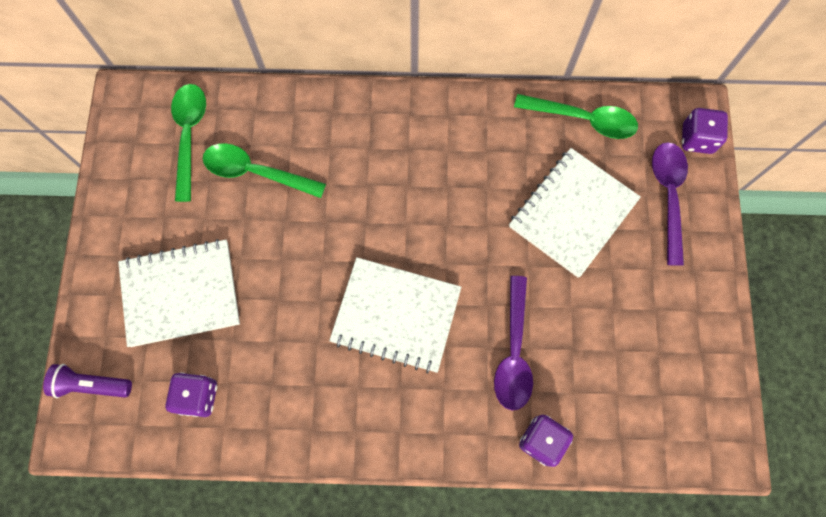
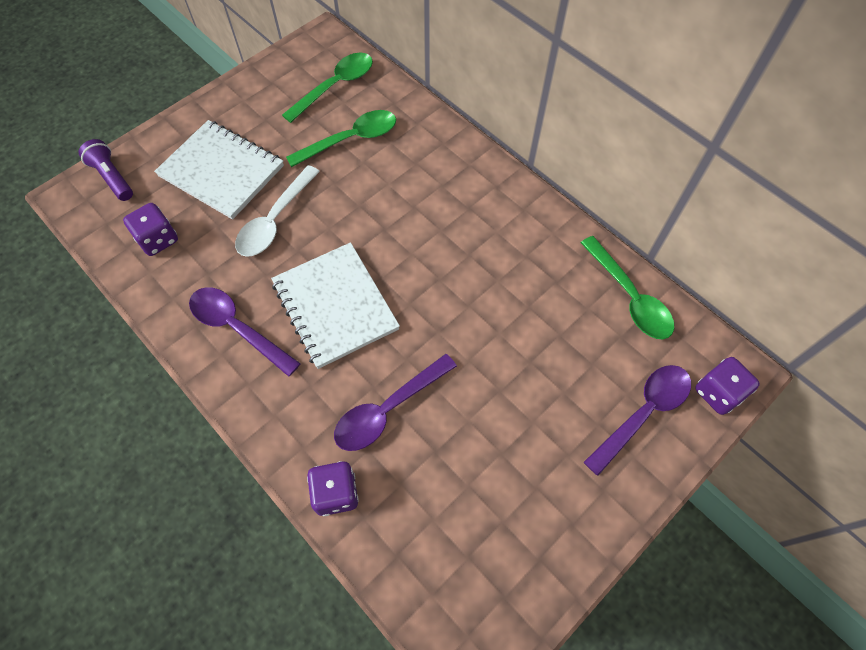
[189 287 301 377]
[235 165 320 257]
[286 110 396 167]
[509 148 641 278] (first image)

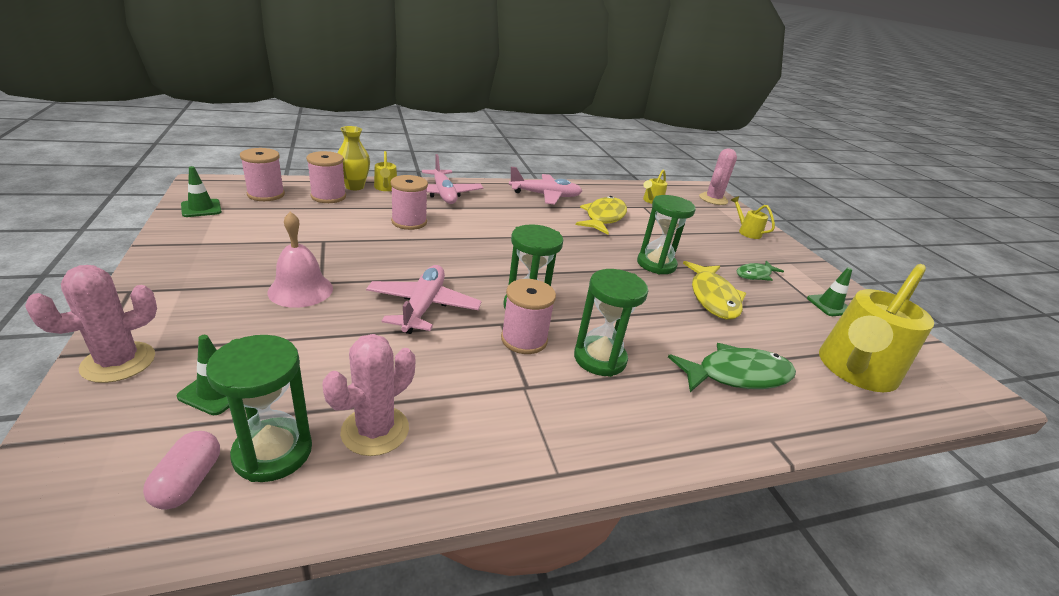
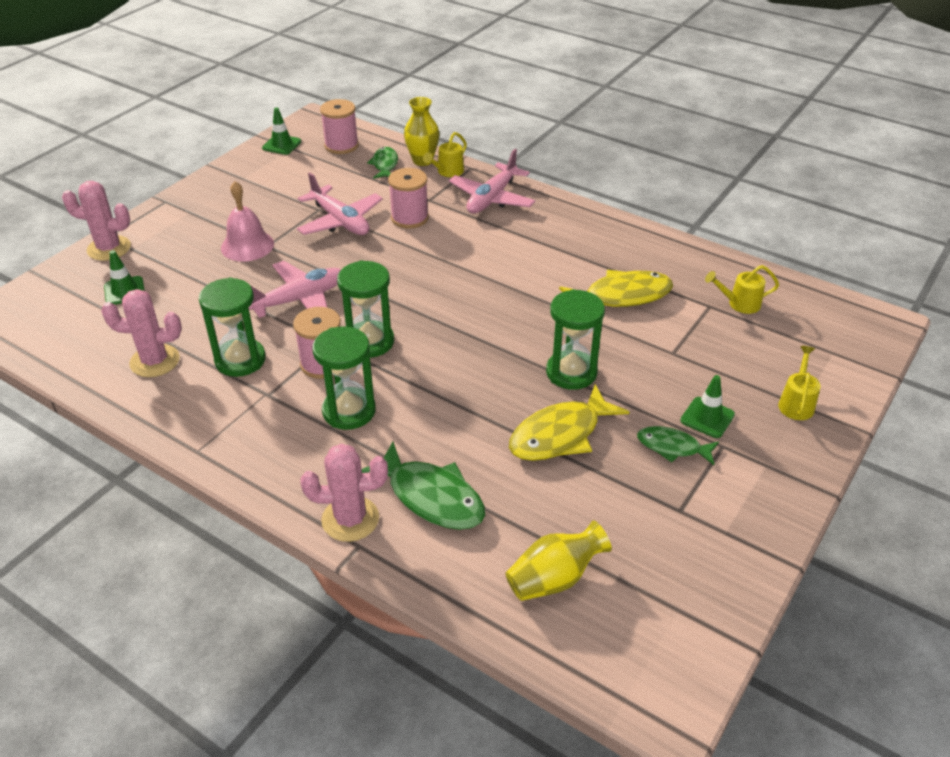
[199 277 266 377]
[297 173 383 235]
[300 444 388 542]
[367 147 398 179]
[506 520 612 601]
[680 375 735 438]
[143 431 220 510] (first image)

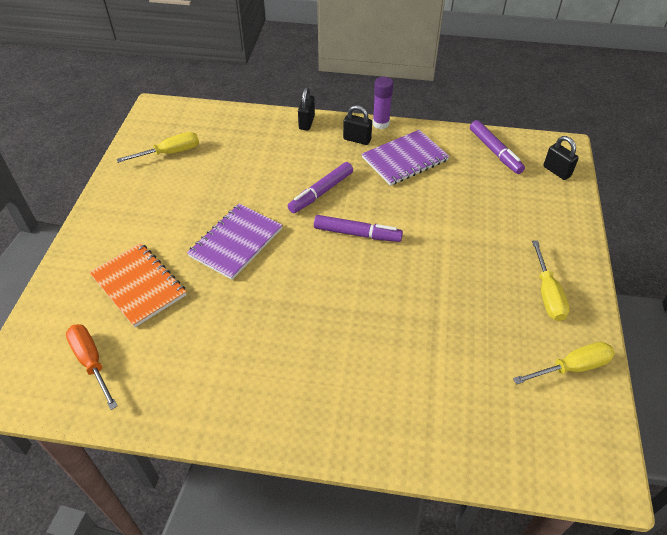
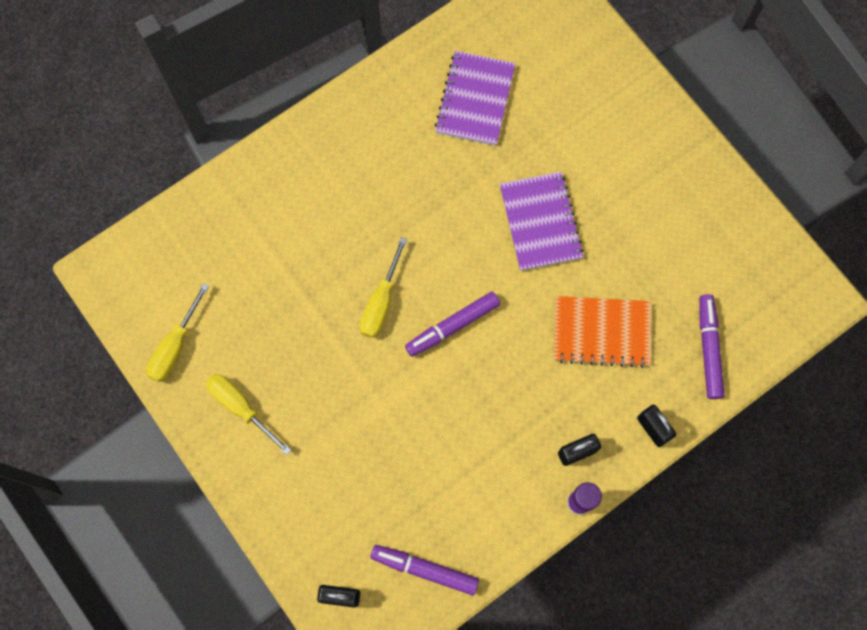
[360 237 407 338]
[435 51 516 146]
[554 296 651 368]
[699 294 724 399]
[66 324 118 410] (first image)

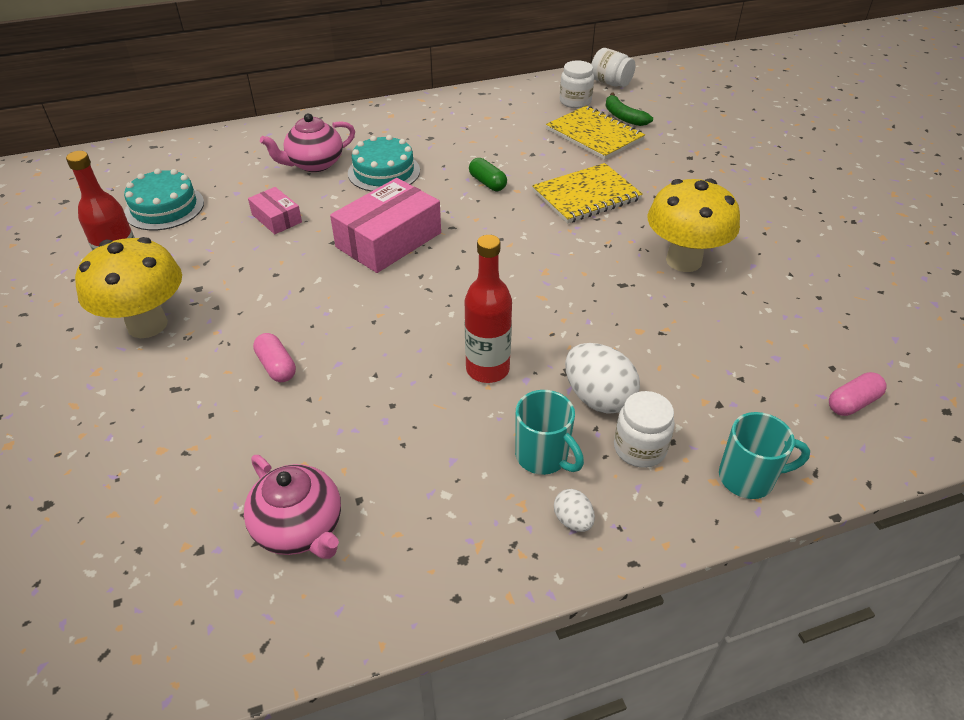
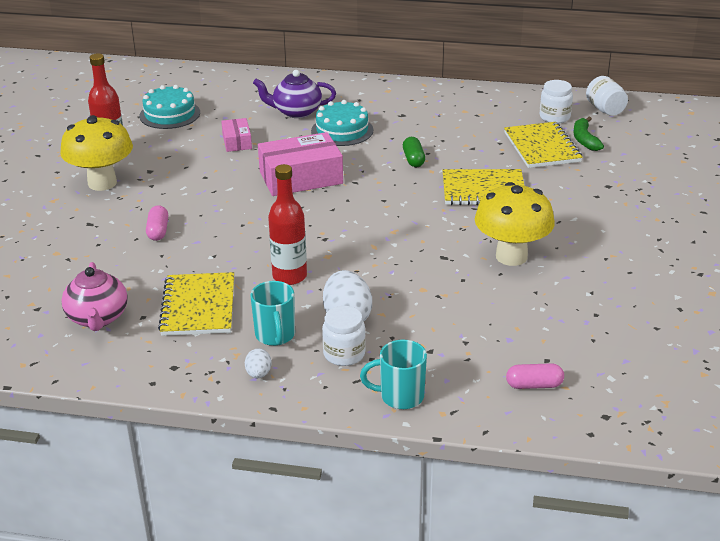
[158 272 234 336]
[253 70 336 118]
[360 340 427 409]

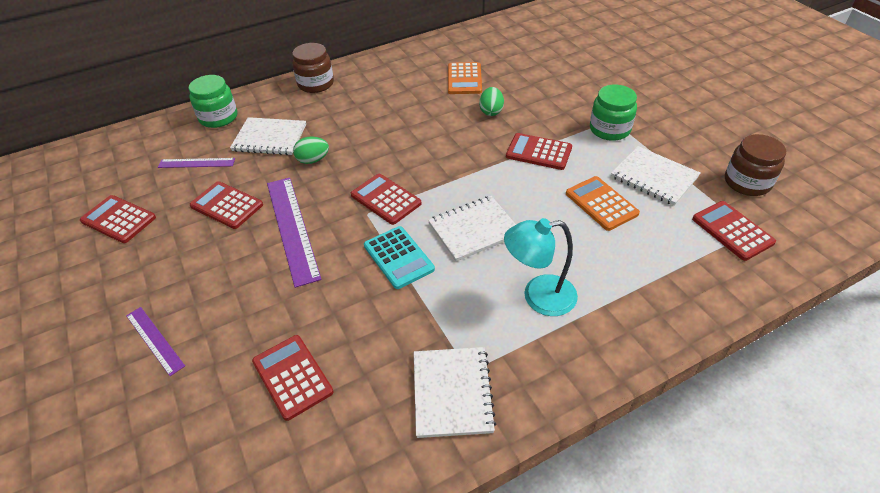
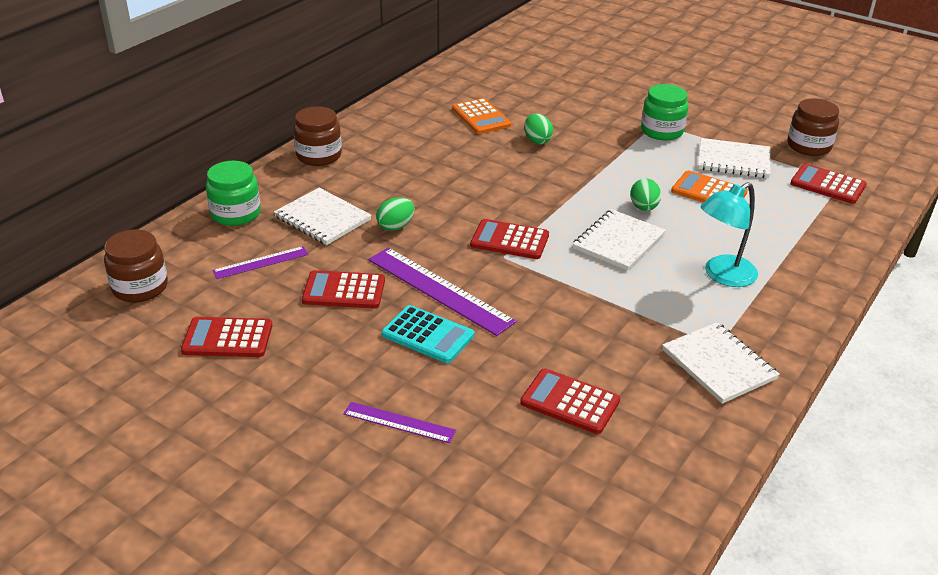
[104 230 168 302]
[274 188 372 245]
[381 305 475 363]
[630 178 661 211]
[506 133 572 170] (first image)

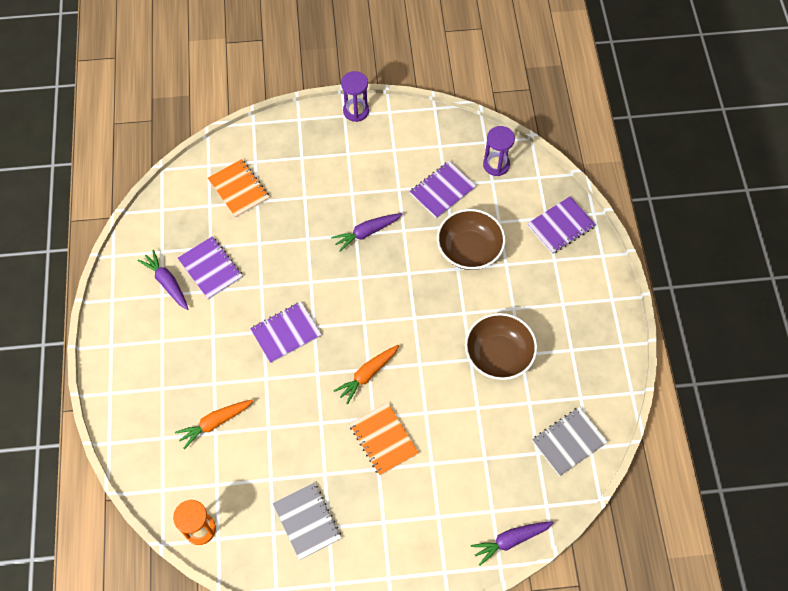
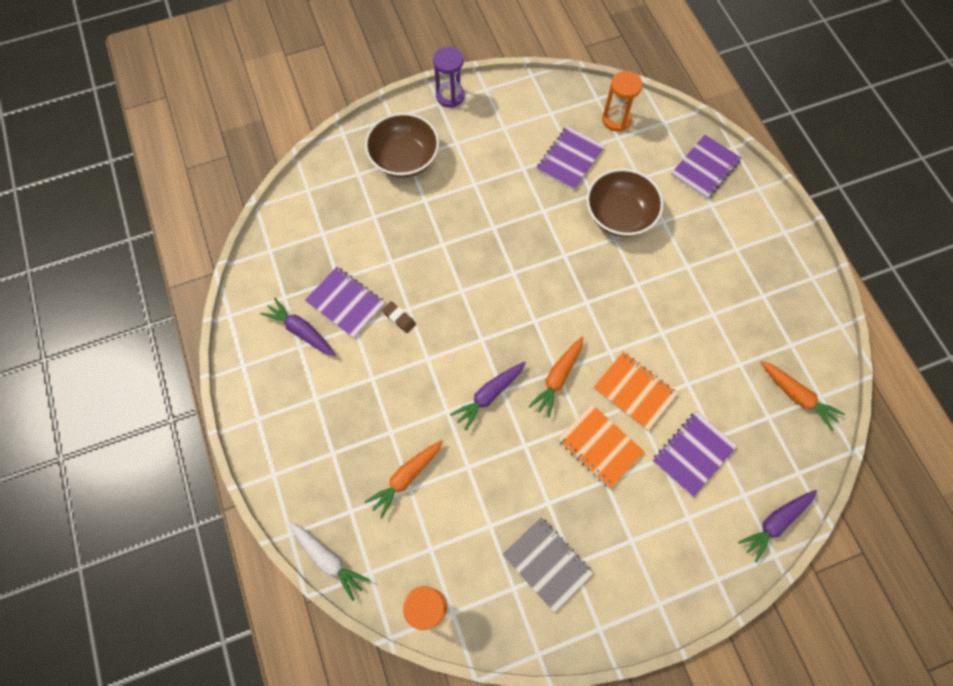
[289 523 370 601]
[365 113 439 178]
[382 301 416 333]
[450 362 526 431]
[593 352 678 431]
[602 71 643 131]
[653 411 737 497]
[760 361 845 431]

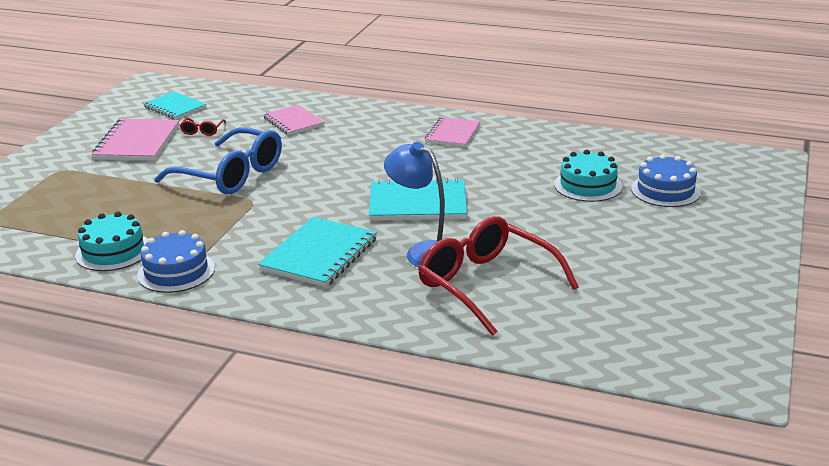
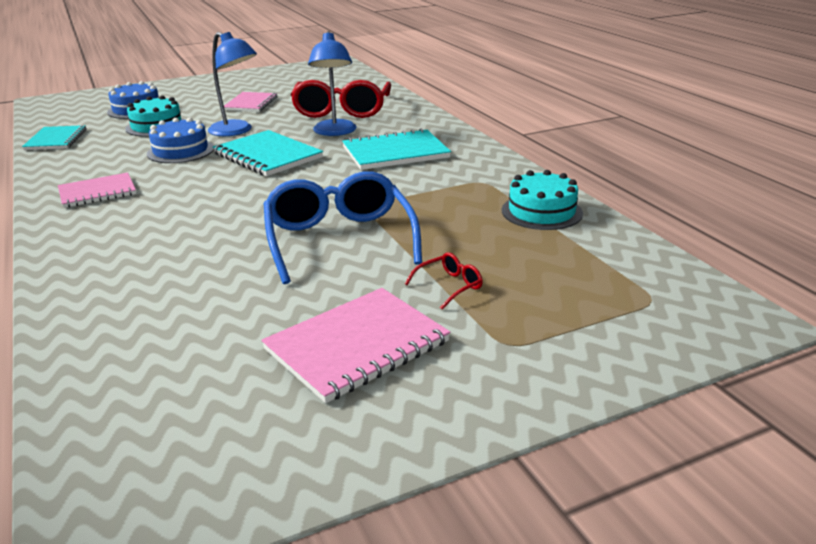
[22 125 86 150]
[147 117 214 163]
[208 32 257 136]
[224 92 277 112]
[405 252 483 309]

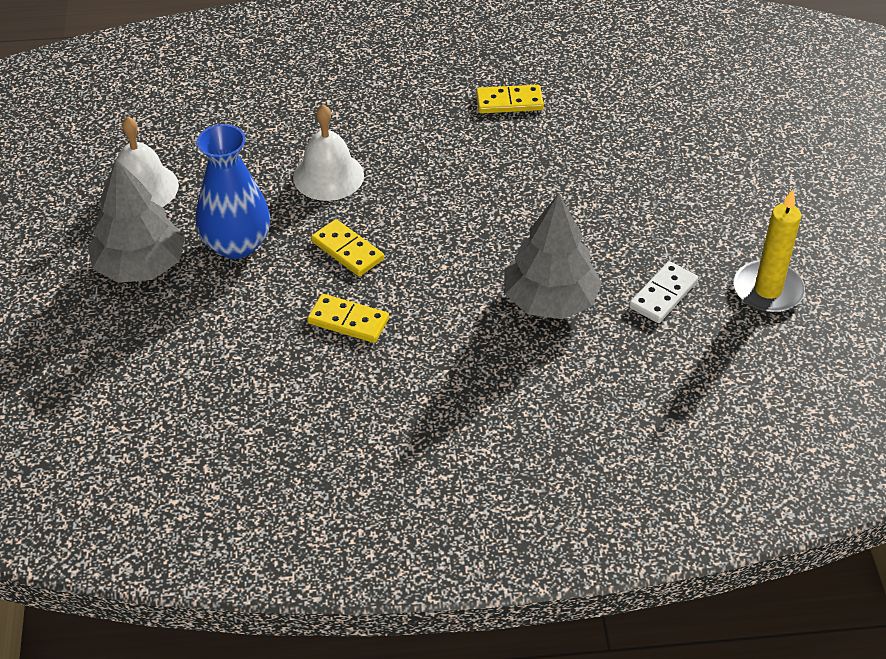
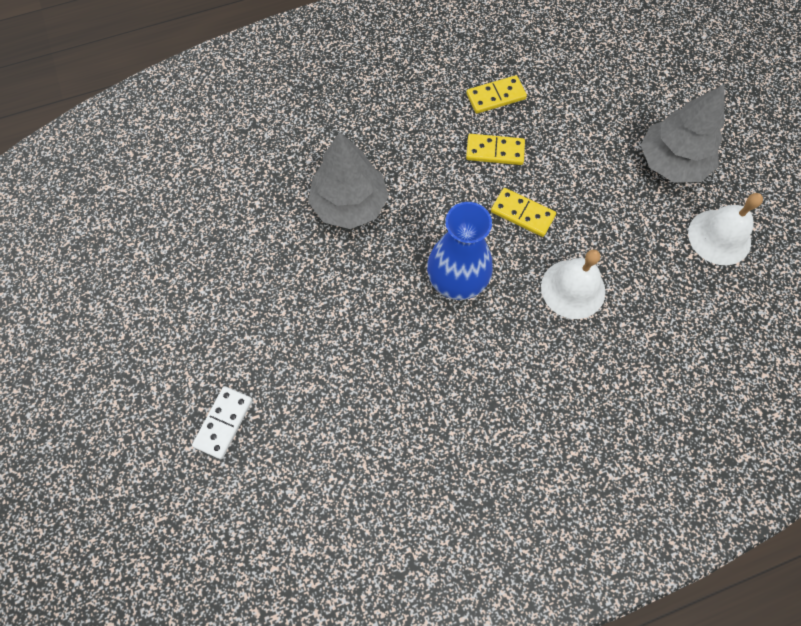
[192 386 253 459]
[427 202 493 300]
[466 75 527 114]
[734 189 805 313] (first image)

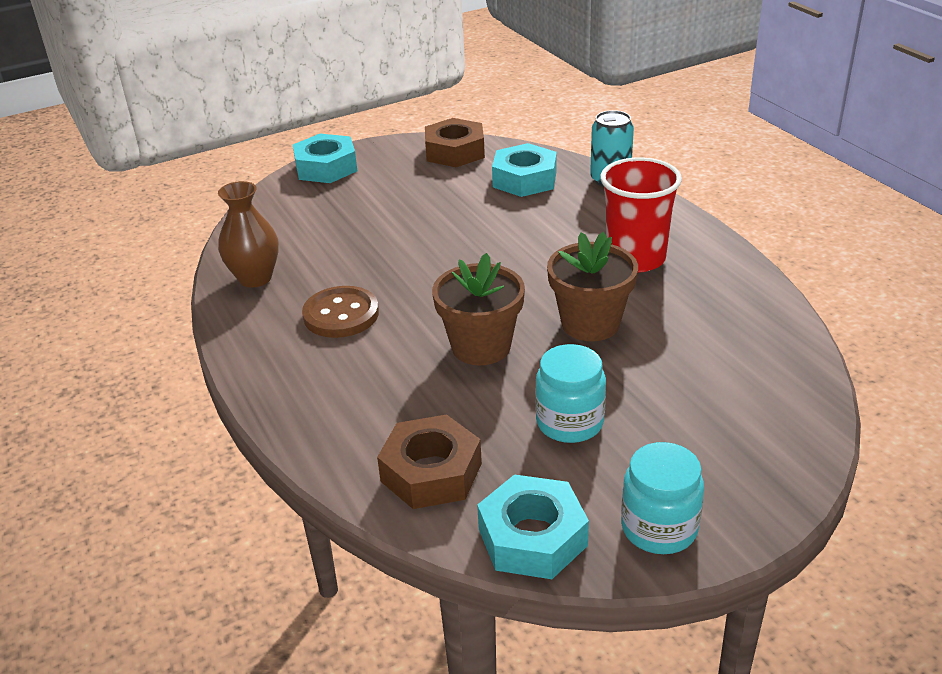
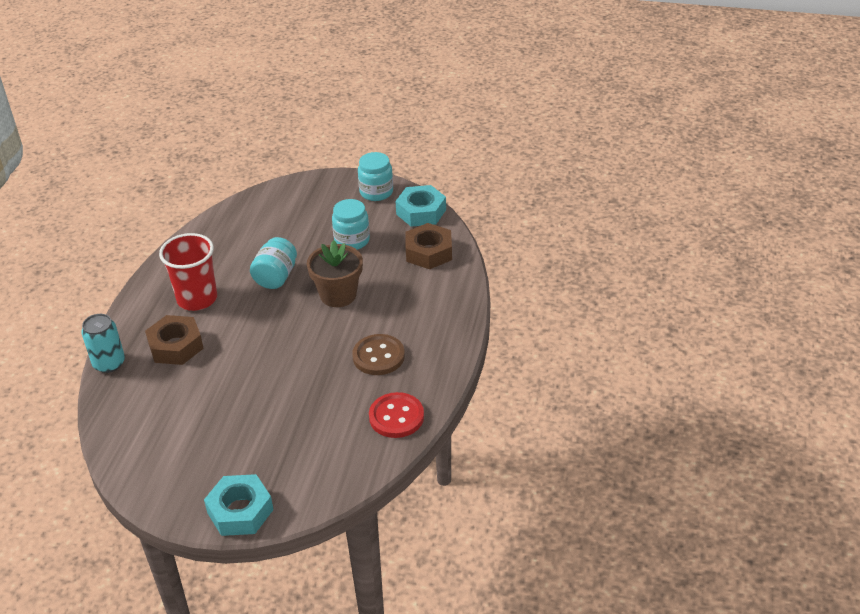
[145 315 204 365]
[250 237 297 289]
[369 392 424 438]
[492 143 557 197] (first image)

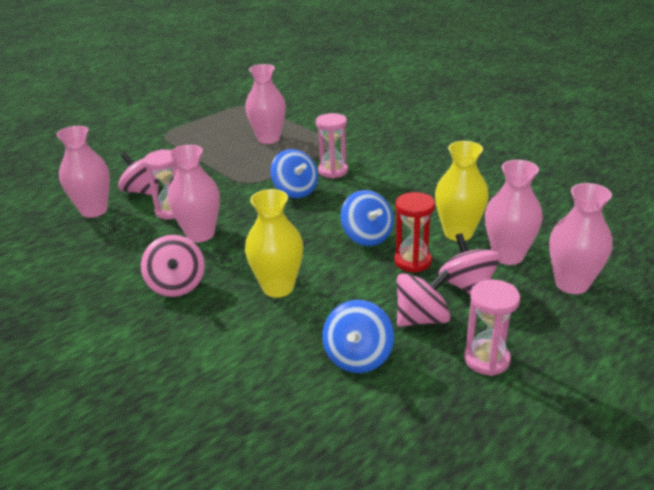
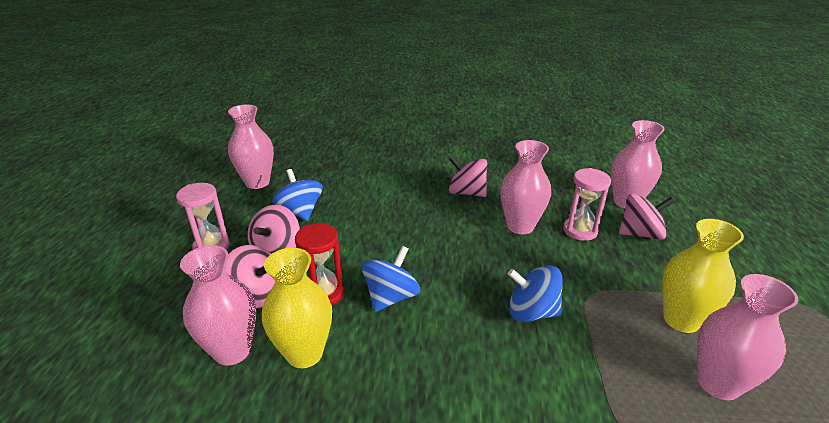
[228 105 274 189]
[361 246 421 312]
[662 219 744 333]
[316 113 348 179] (first image)

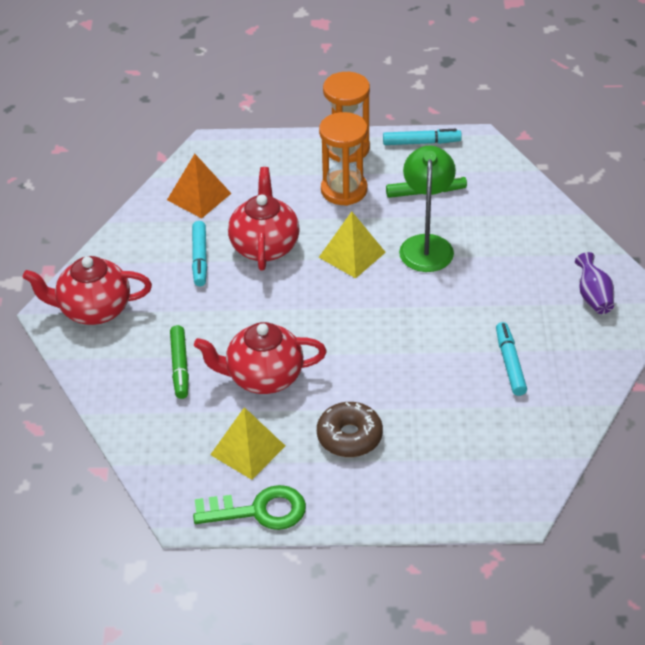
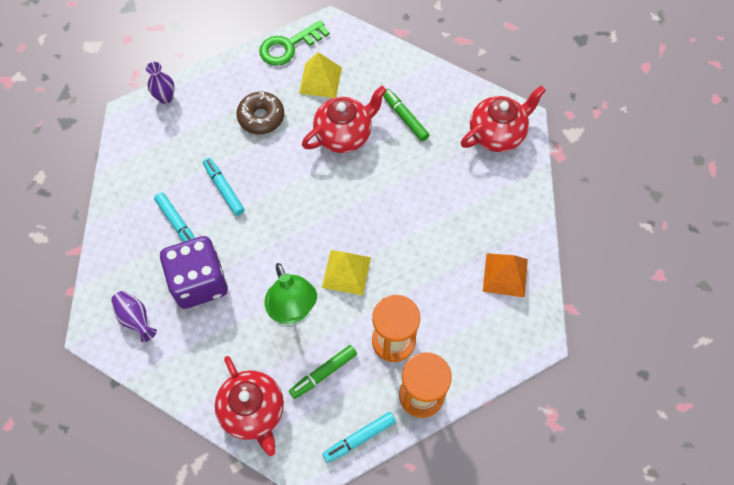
[145 61 175 104]
[160 236 228 309]
[203 158 245 216]
[215 356 284 456]

